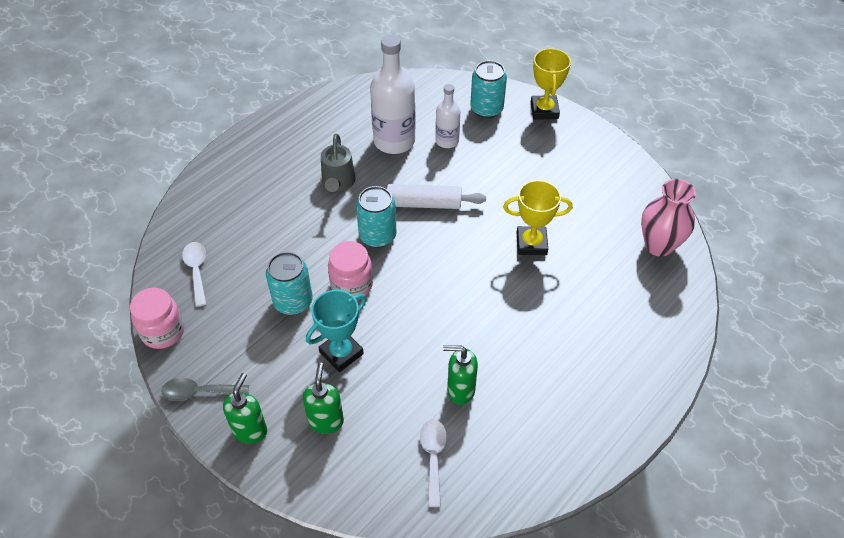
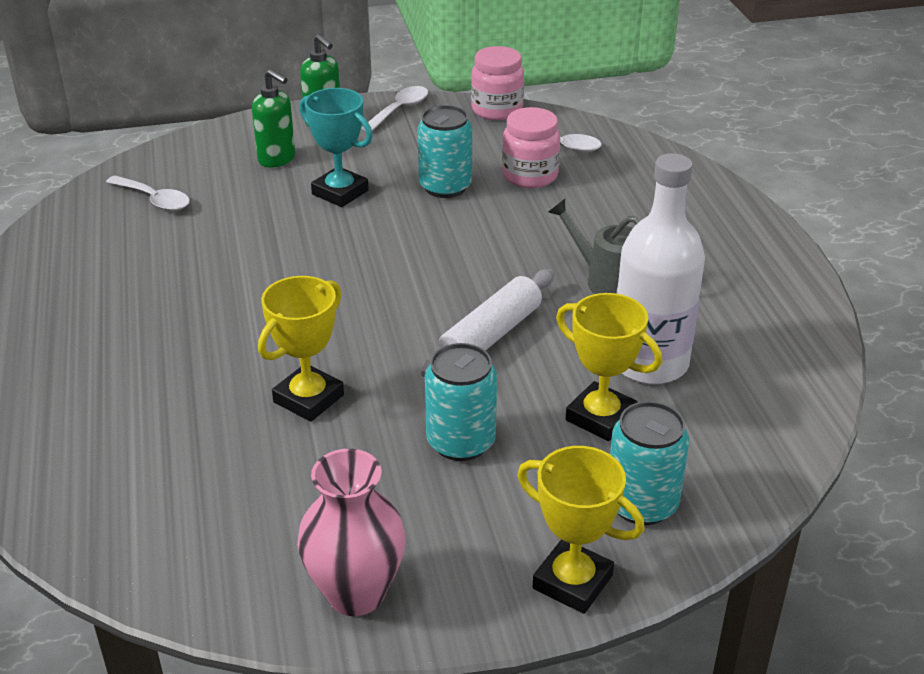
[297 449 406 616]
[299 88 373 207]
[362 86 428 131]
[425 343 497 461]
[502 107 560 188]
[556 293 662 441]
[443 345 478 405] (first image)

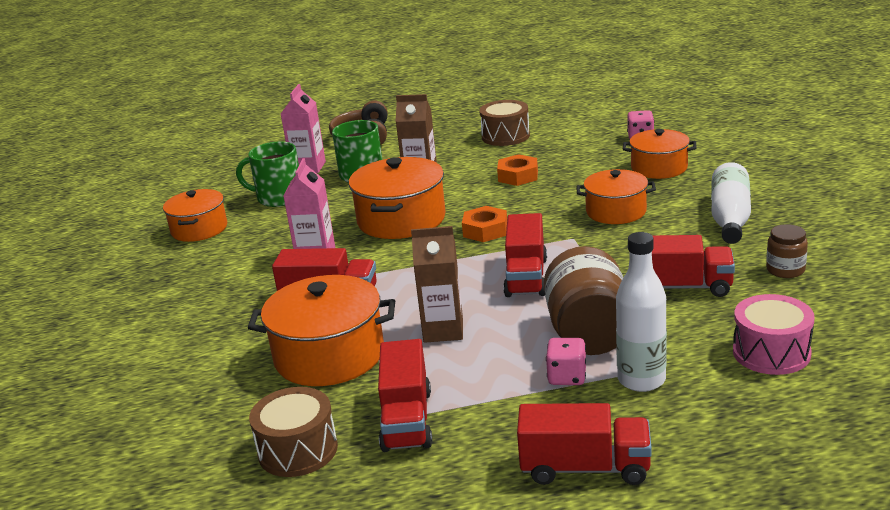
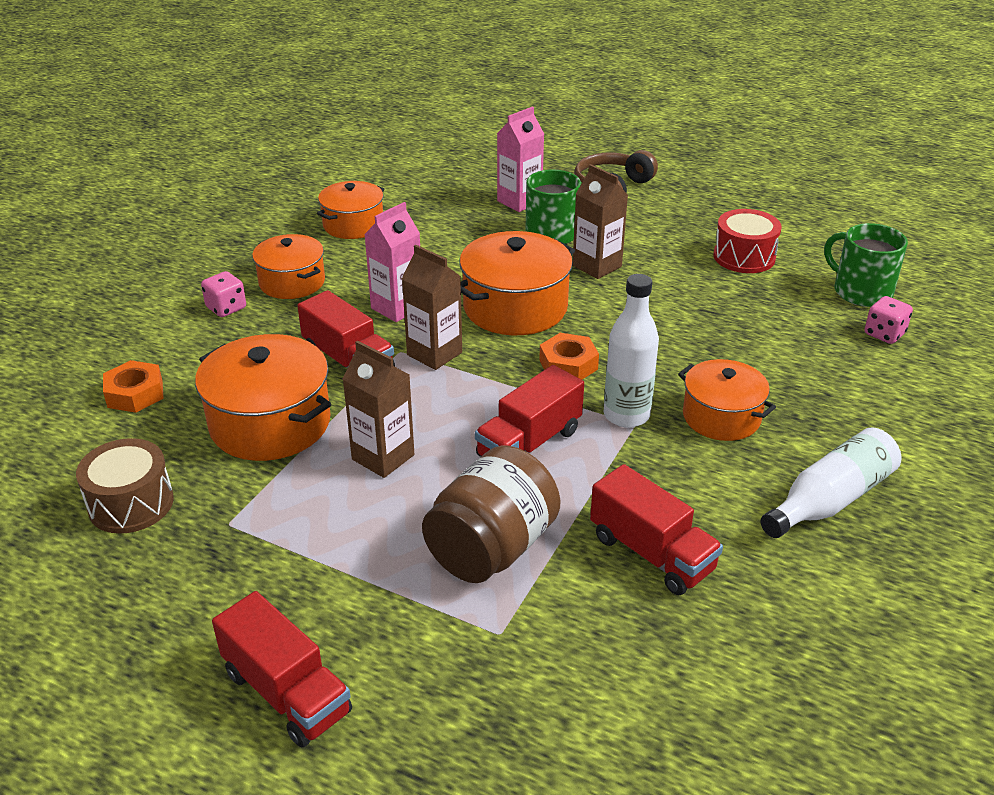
[103 360 164 413]
[201 271 246 317]
[252 234 325 299]
[402 245 462 370]
[604 274 659 428]
[713 209 782 273]
[824 223 908 307]
[378 339 432 452] (first image)
[733 294 815 375] (first image)
[766 224 808 278] (first image)

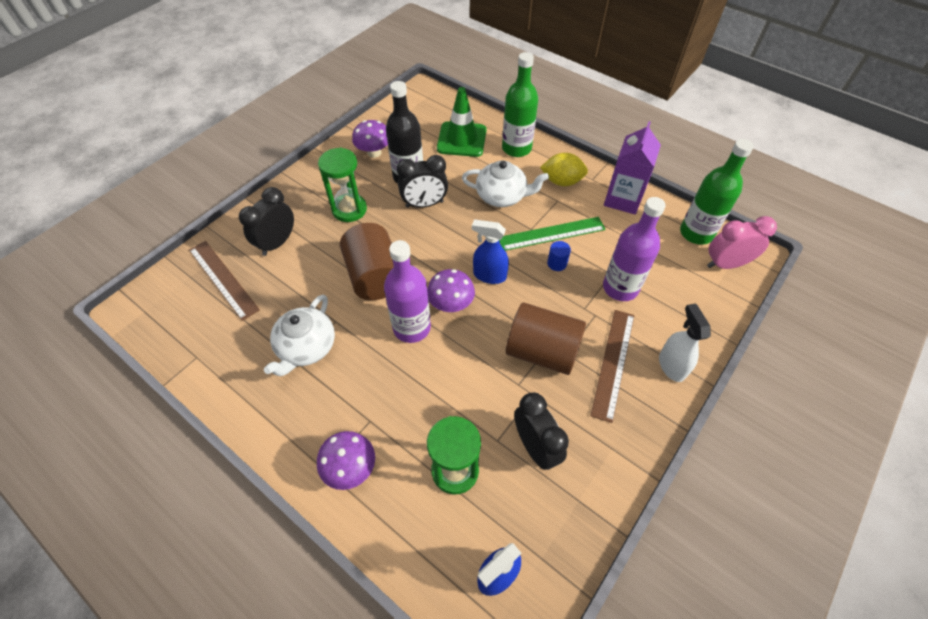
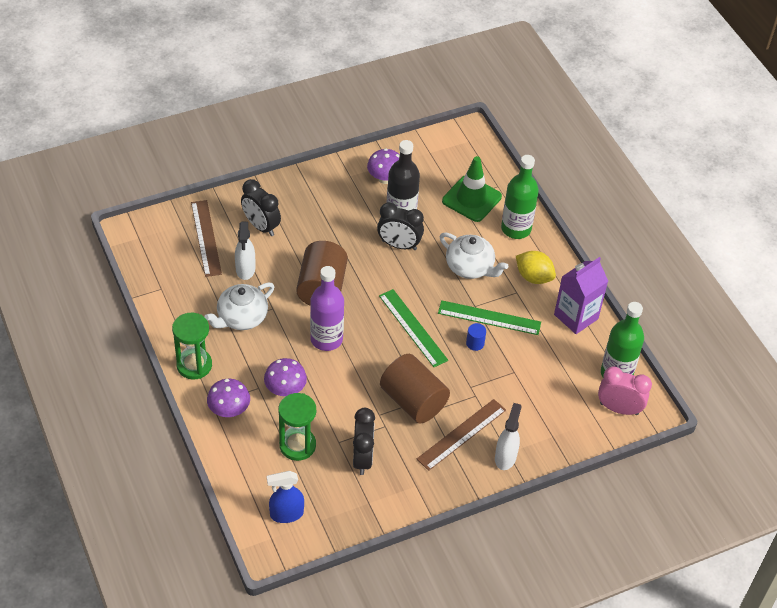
[172 313 212 379]
[235 222 255 280]
[241 179 281 236]
[264 358 307 397]
[379 289 448 367]
[603 197 666 301] (first image)

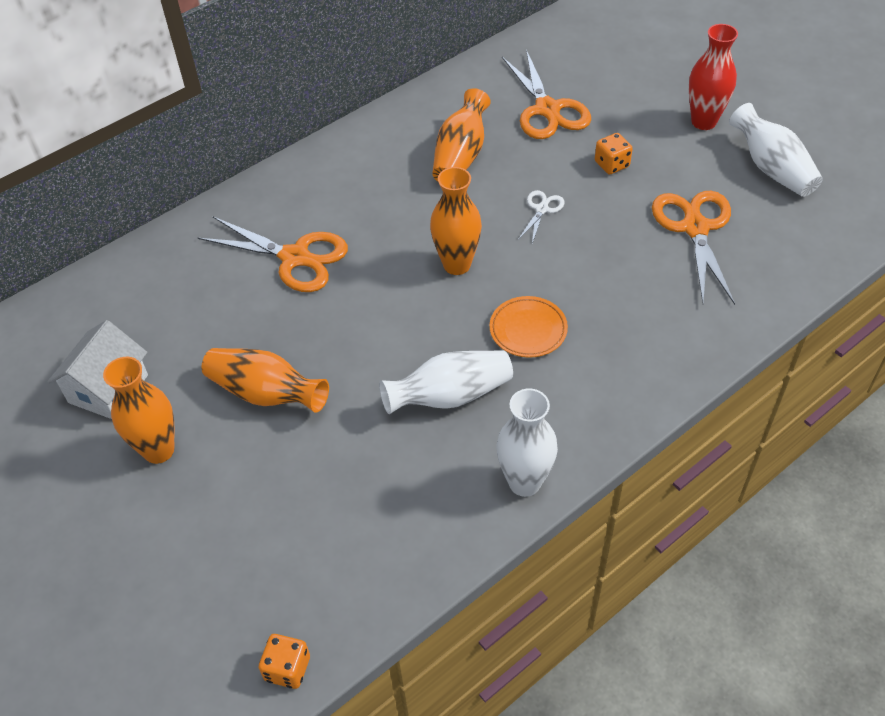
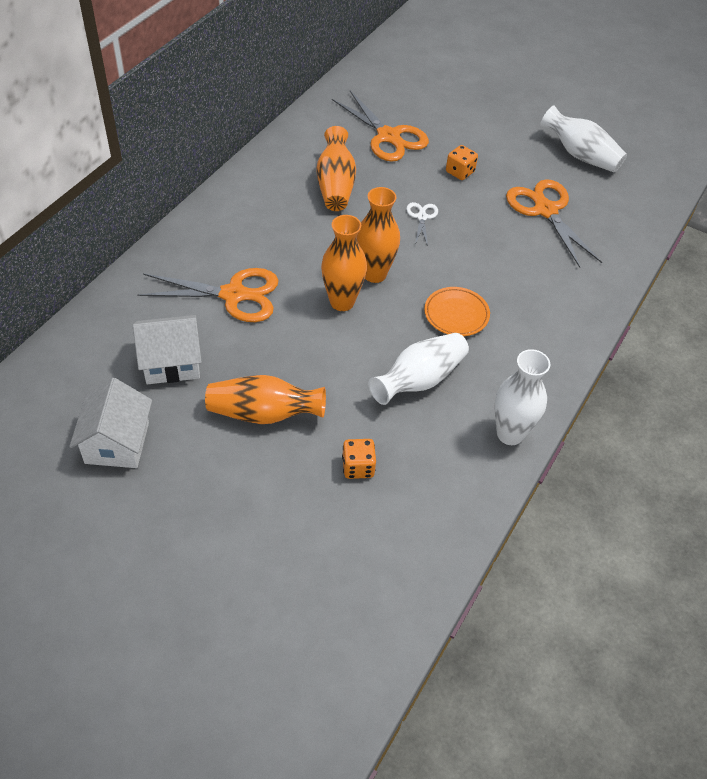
[133 315 202 384]
[321 215 367 311]
[342 439 376 479]
[689 24 738 130] (first image)

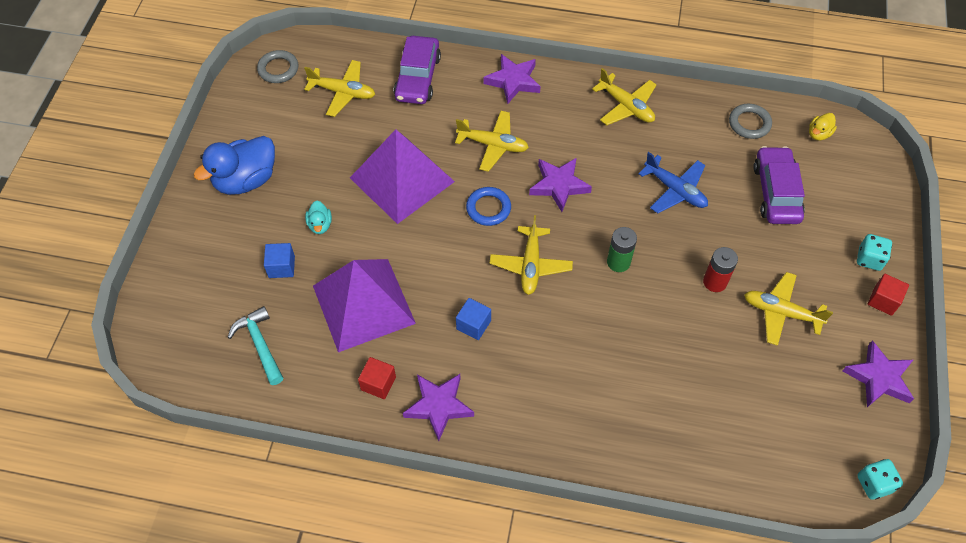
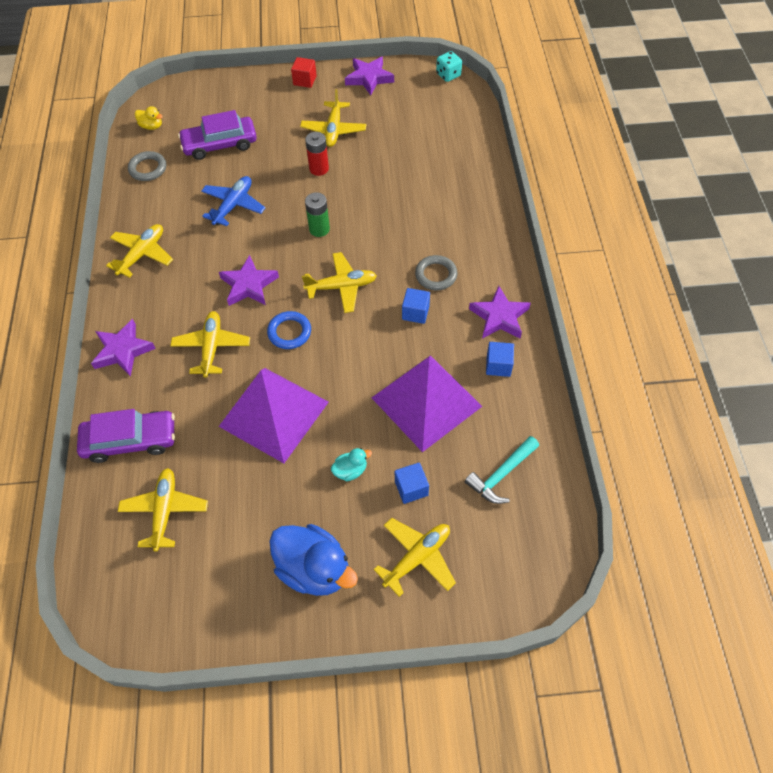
[374 518 456 597]
[415 255 457 290]
[486 342 514 377]
[857 234 892 271] (first image)

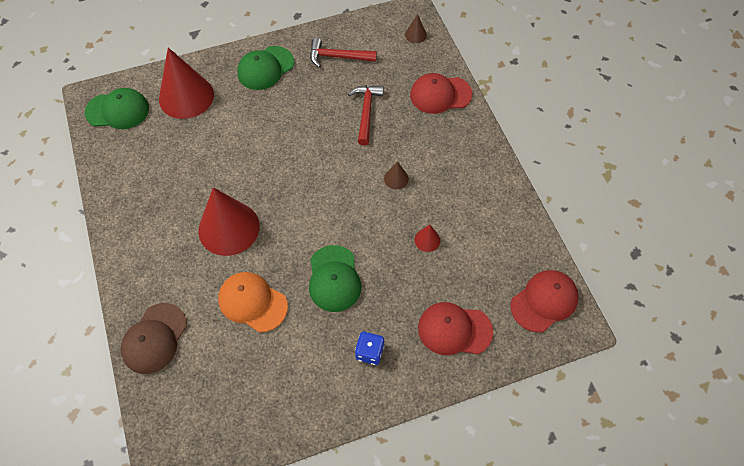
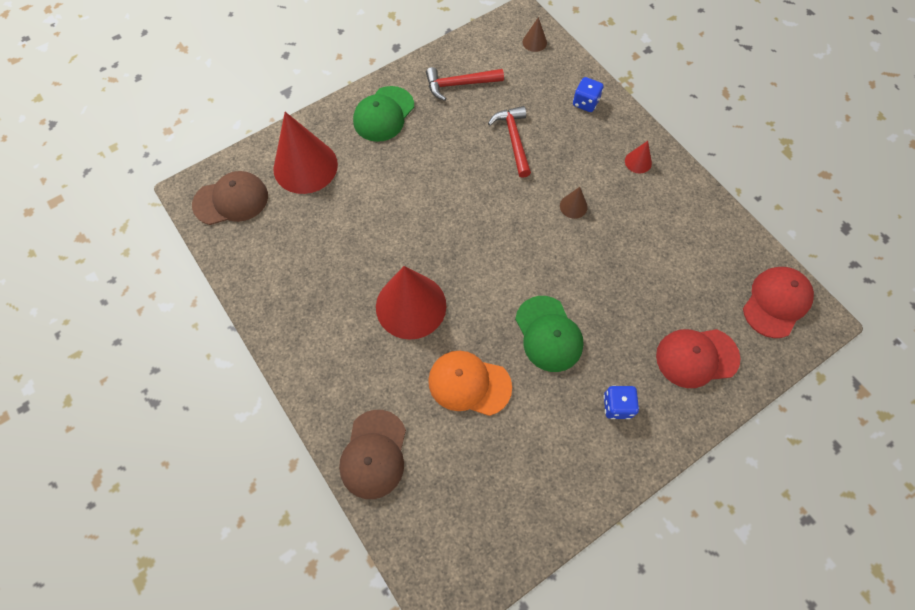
[192 171 268 225]
[573 77 604 112]
[625 141 652 174]

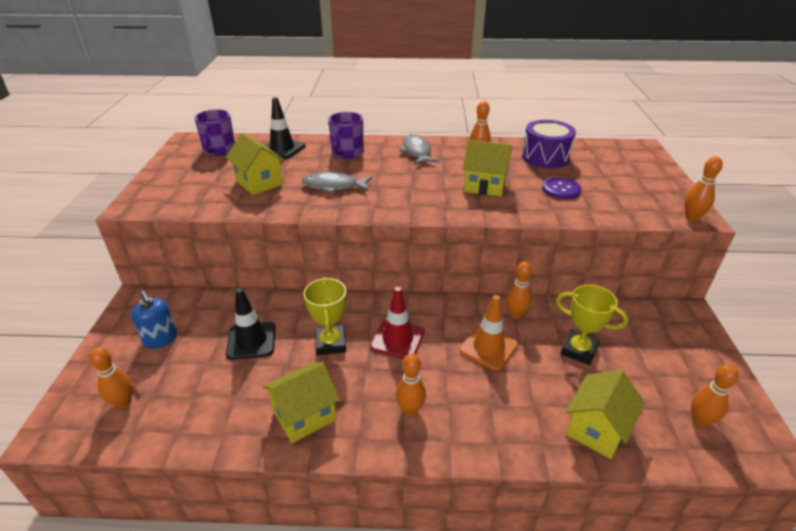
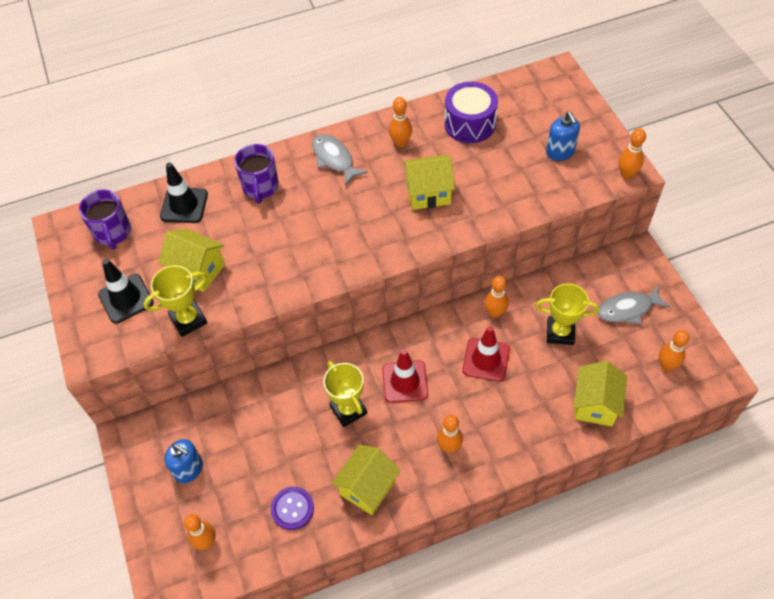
[98 259 154 324]
[143 265 207 337]
[271 487 314 530]
[462 326 510 382]
[546 111 580 161]
[598 285 670 324]

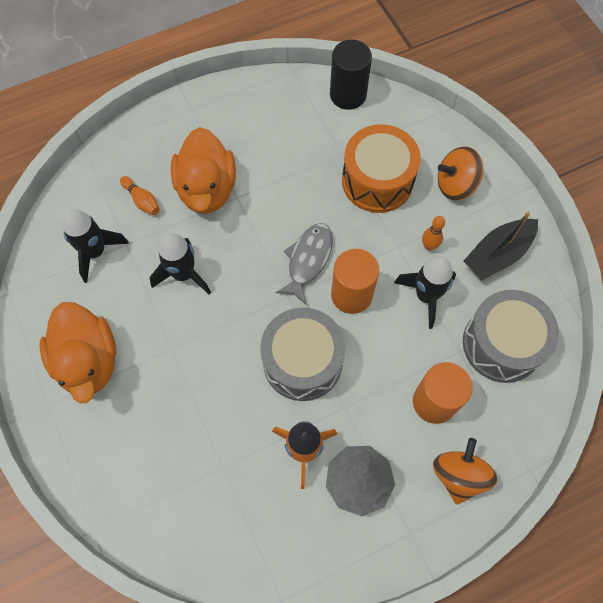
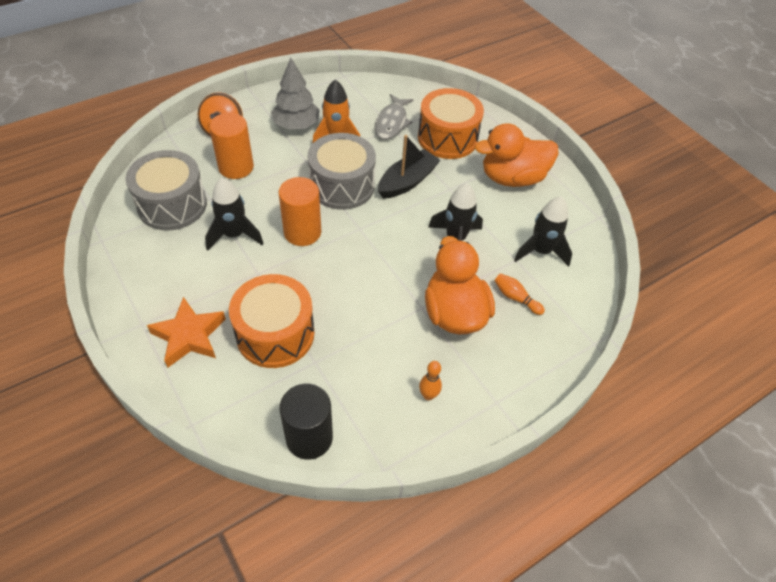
[147 297 226 367]
[374 94 414 140]
[378 135 441 199]
[418 88 484 159]
[419 361 442 400]
[475 123 558 187]

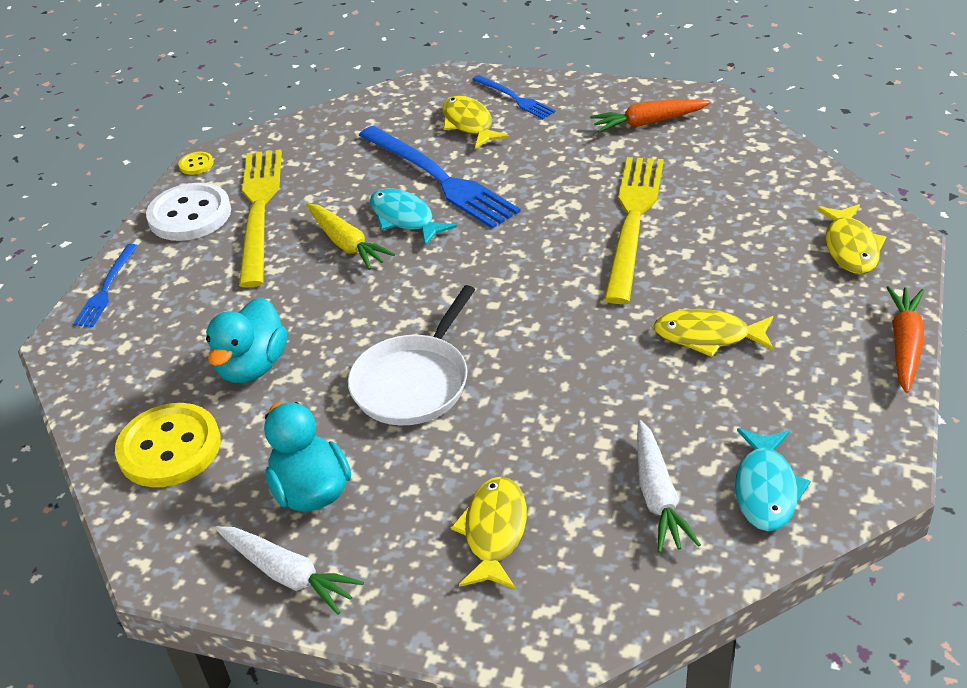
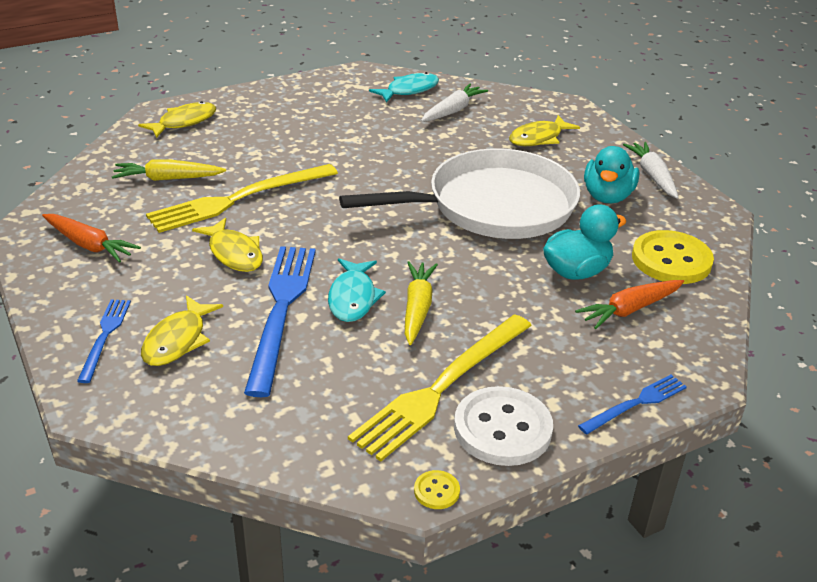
[112 159 226 181]
[192 218 263 272]
[339 148 580 239]
[575 280 684 329]

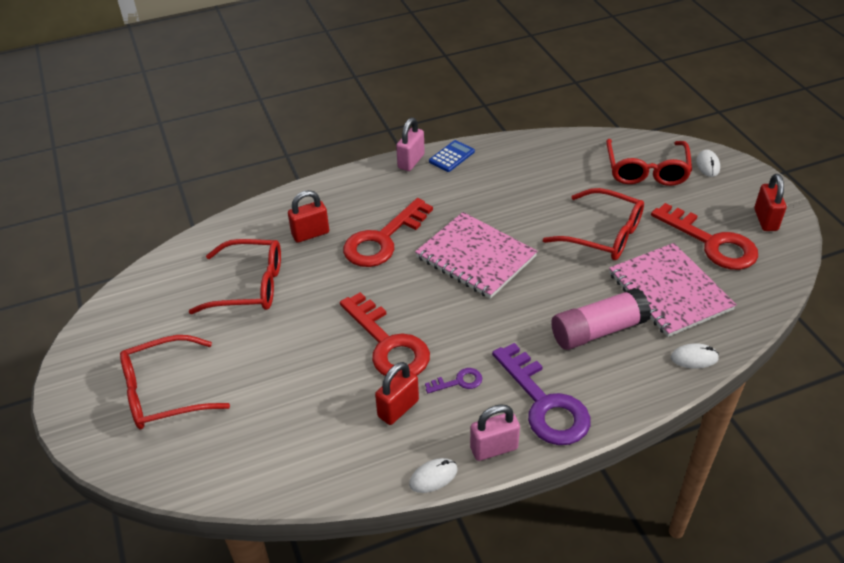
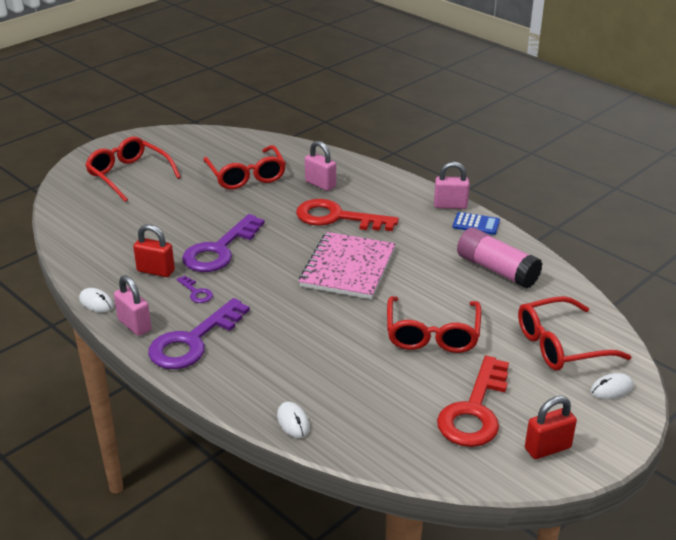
[182 214 265 272]
[305 141 336 191]
[457 228 542 289]
[609 243 737 337] (first image)

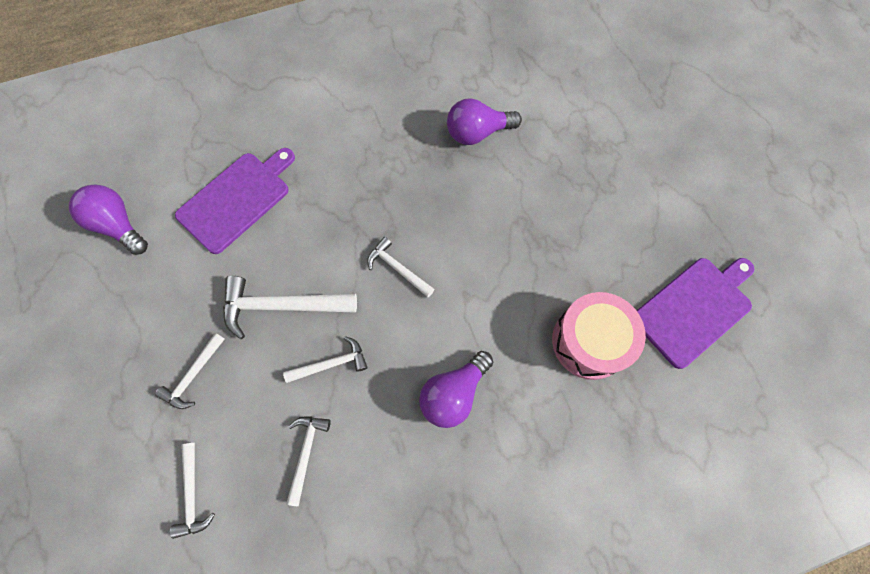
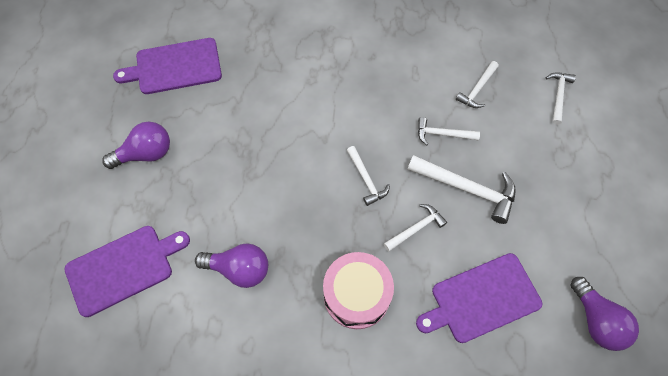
[64 226 190 317]
[102 122 170 169]
[323 252 394 329]
[384 204 447 251]

